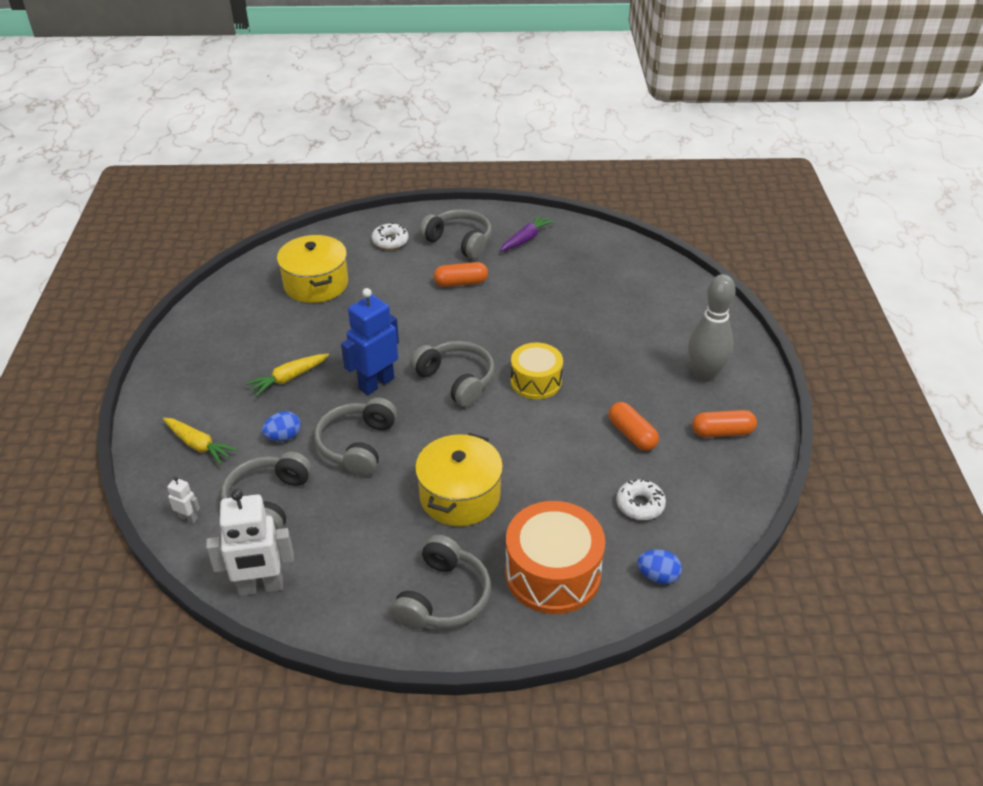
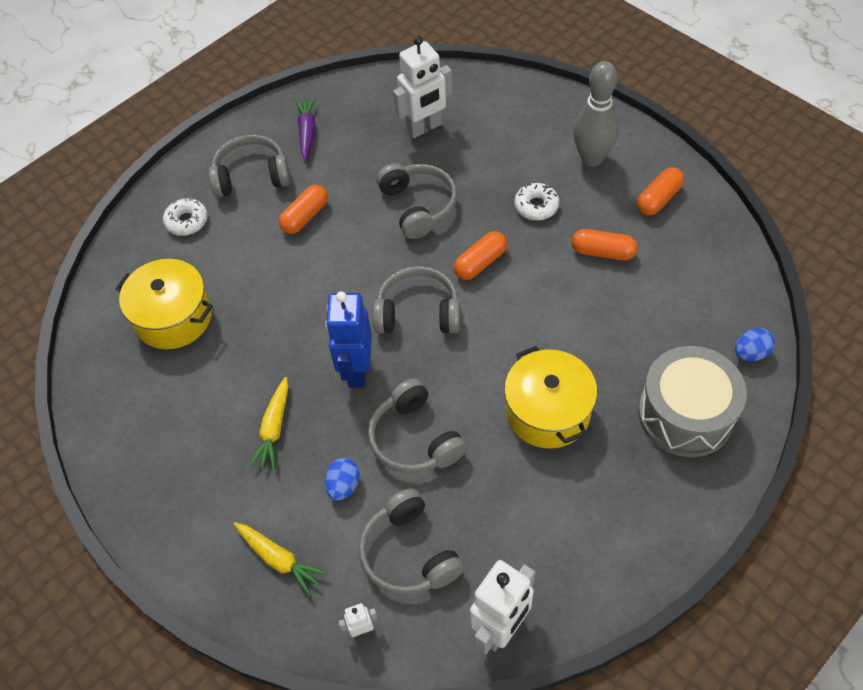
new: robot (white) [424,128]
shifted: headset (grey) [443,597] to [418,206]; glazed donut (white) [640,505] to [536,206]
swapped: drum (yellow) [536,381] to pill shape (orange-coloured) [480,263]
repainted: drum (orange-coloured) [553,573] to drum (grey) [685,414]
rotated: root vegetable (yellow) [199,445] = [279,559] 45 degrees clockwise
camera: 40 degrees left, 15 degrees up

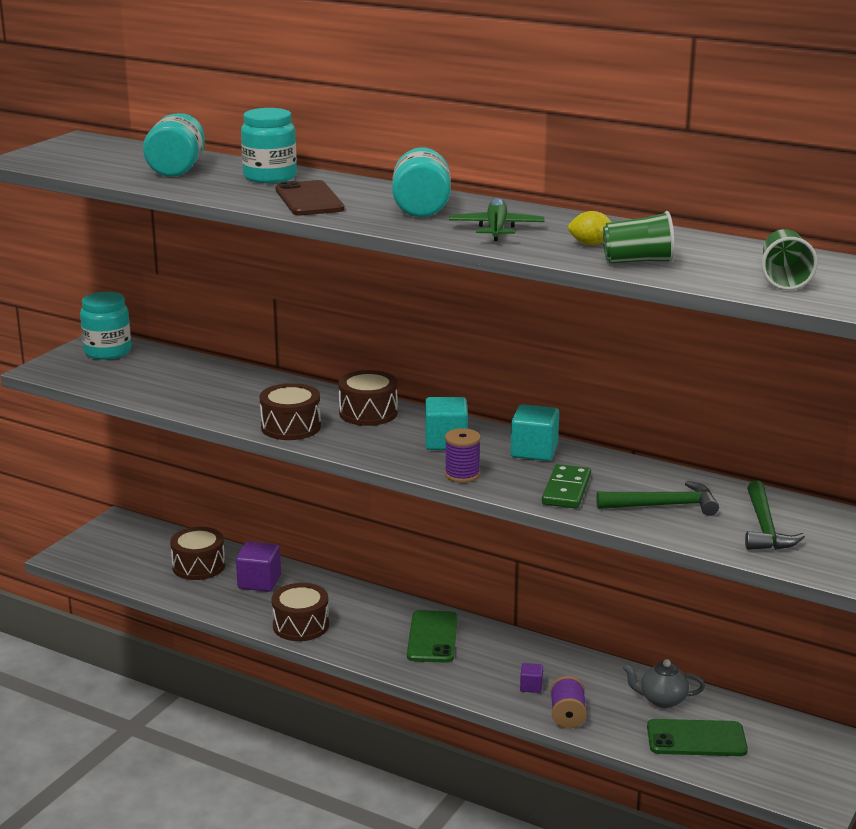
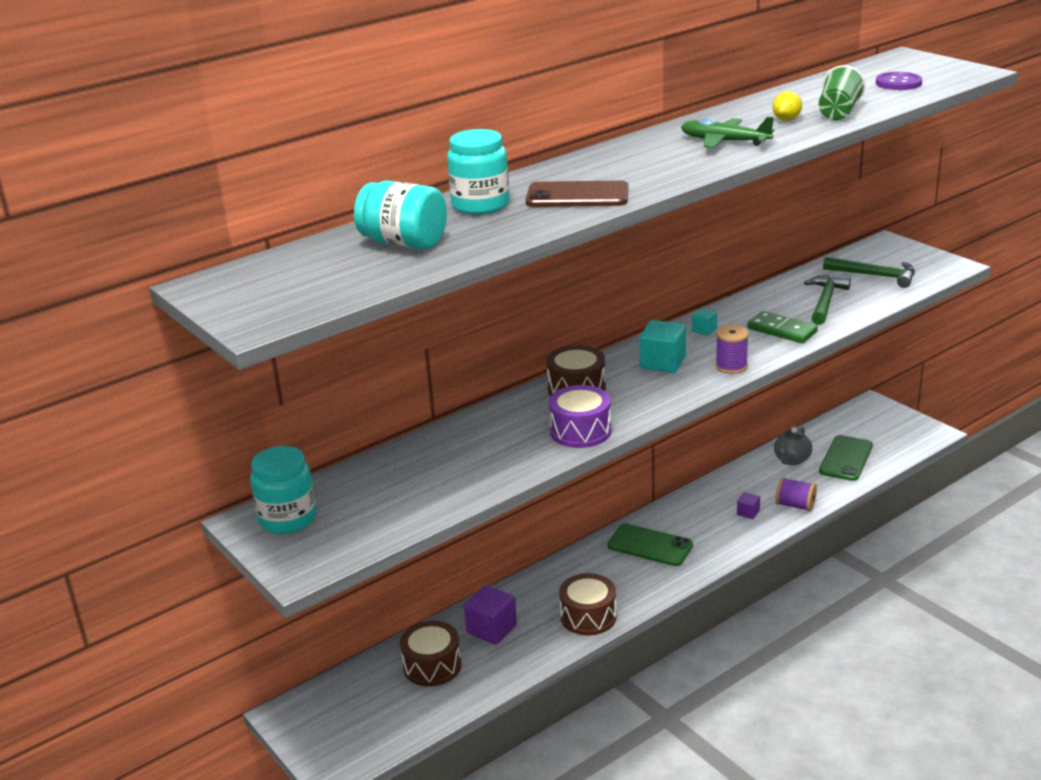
gone: preserve jar (teal) [421,208]
swapped: cup (leaf-green) [784,279] to button (violet) [898,83]
repainted: drum (russet) [291,427] to drum (violet) [580,431]
scaled: solid cube (teal) [534,451] = [704,330] x0.53
camera: 65 degrees left, 5 degrees up

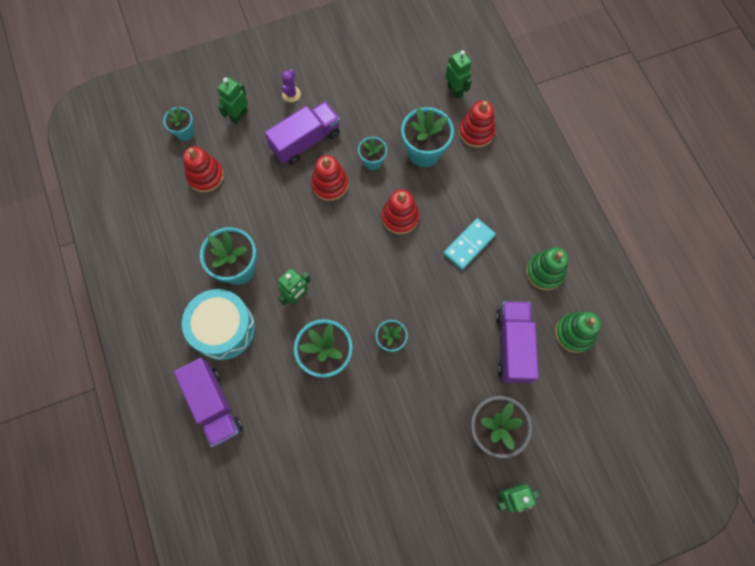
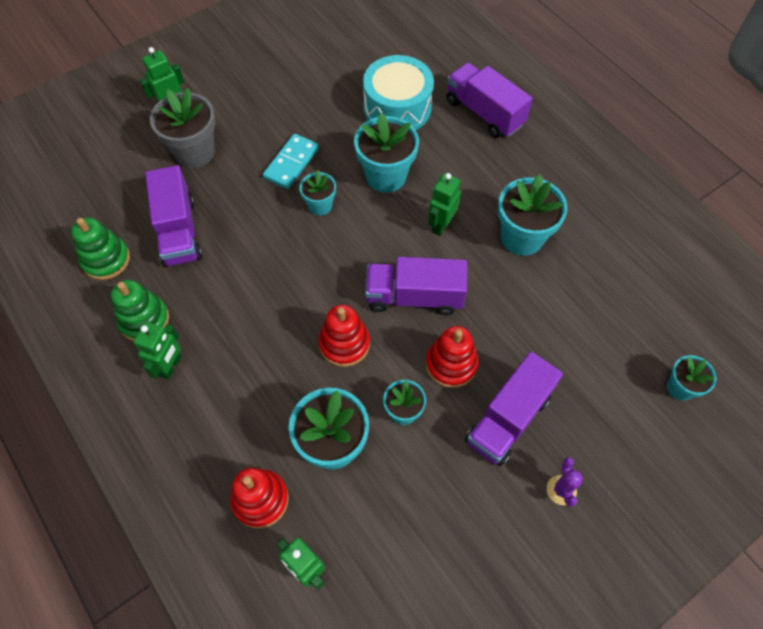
gone: ring stacker (red) [205,176]
new: toy truck (violet) [414,296]
shifted: drum (teal) [223,328] to [397,107]; robot (leaf-green) [239,115] to [171,366]; domino piece (teal) [469,245] to [291,163]
camera: 165 degrees right, 10 degrees down

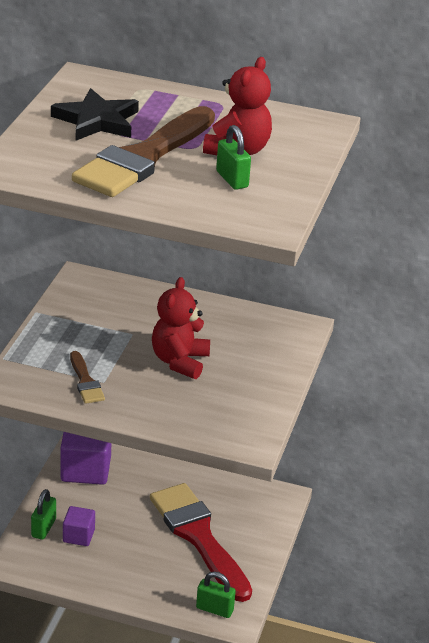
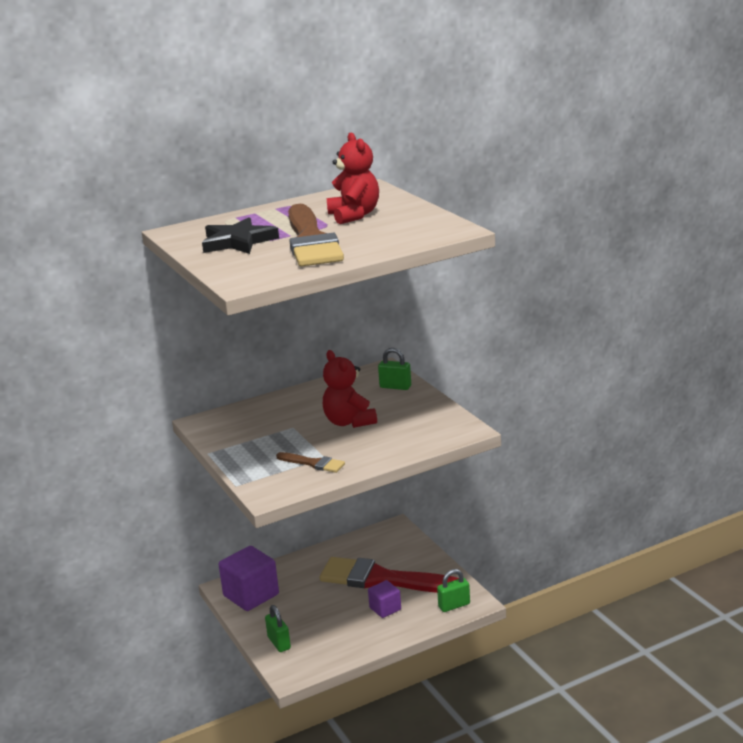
shifted: solid cube (violet) [78,536] to [385,608]; padlock (leaf-green) [232,179] to [395,387]
camera: 40 degrees left, 10 degrees down

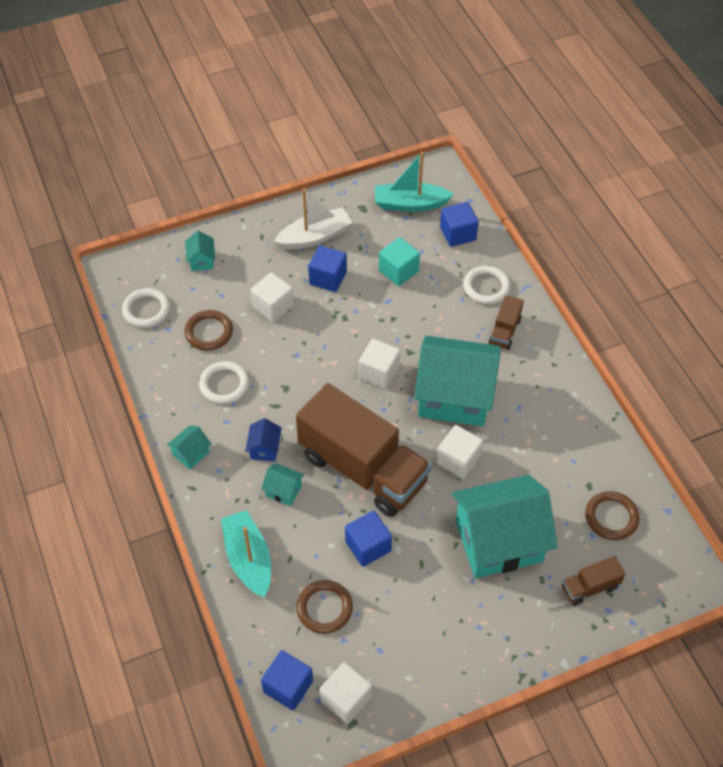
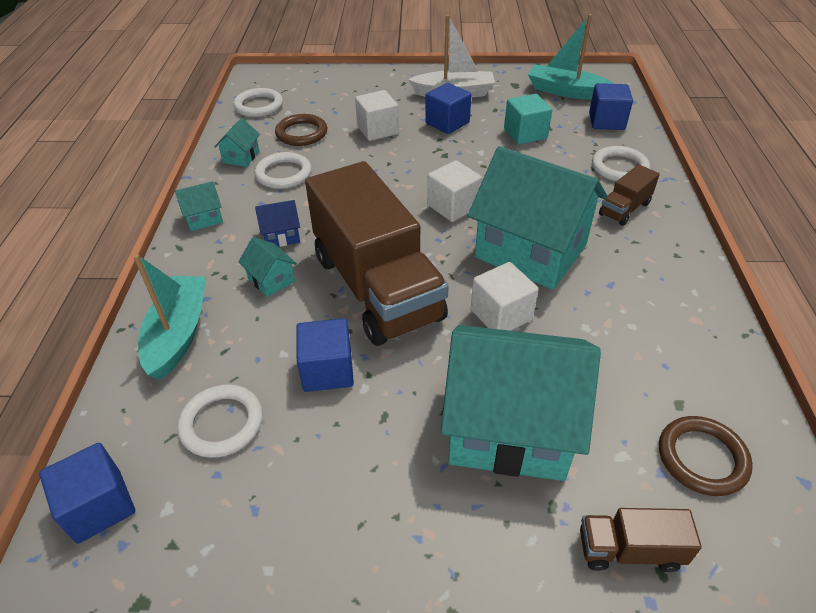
gone: solid cube (white) [345,699]
shifted: house (teal) [201,260] to [241,157]
repainted: ring (russet) [324,608] to ring (white) [222,423]
rotated: house (royal blue) [264,448] = [281,236] 45 degrees clockwise
camera: 25 degrees right, 10 degrees down

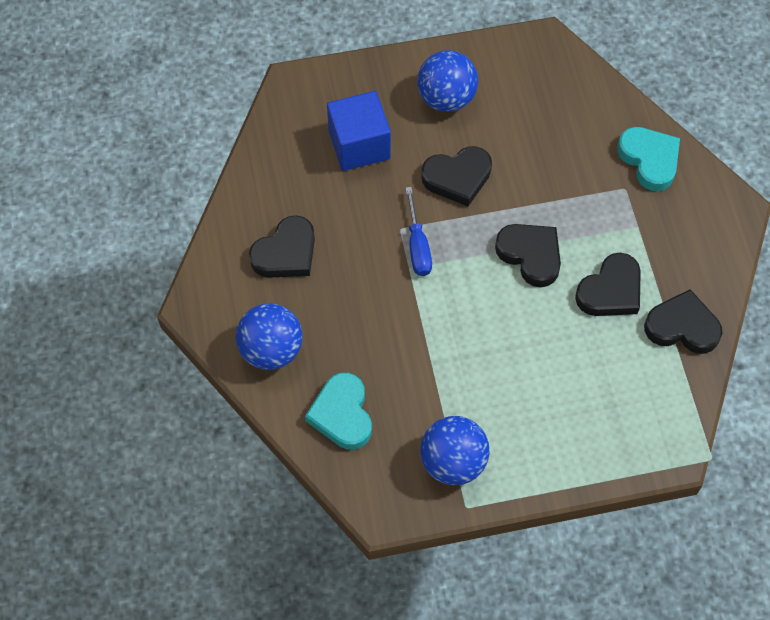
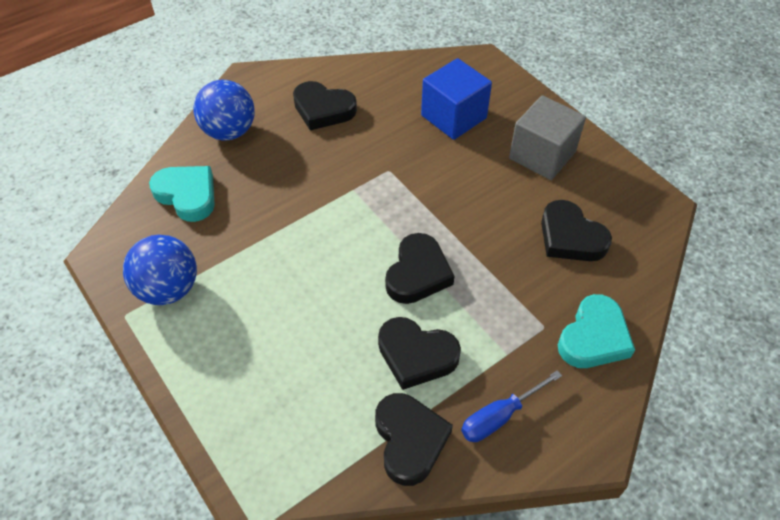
shifted: hand screwdriver (royal blue) [417,246] to [499,417]; love heart (jet-black) [457,178] to [570,237]
swapped: ball (royal blue) [446,98] to solid cube (grey) [542,155]
rotated: love heart (teal) [342,414] = [187,195] 75 degrees clockwise
camera: 65 degrees right, 10 degrees down

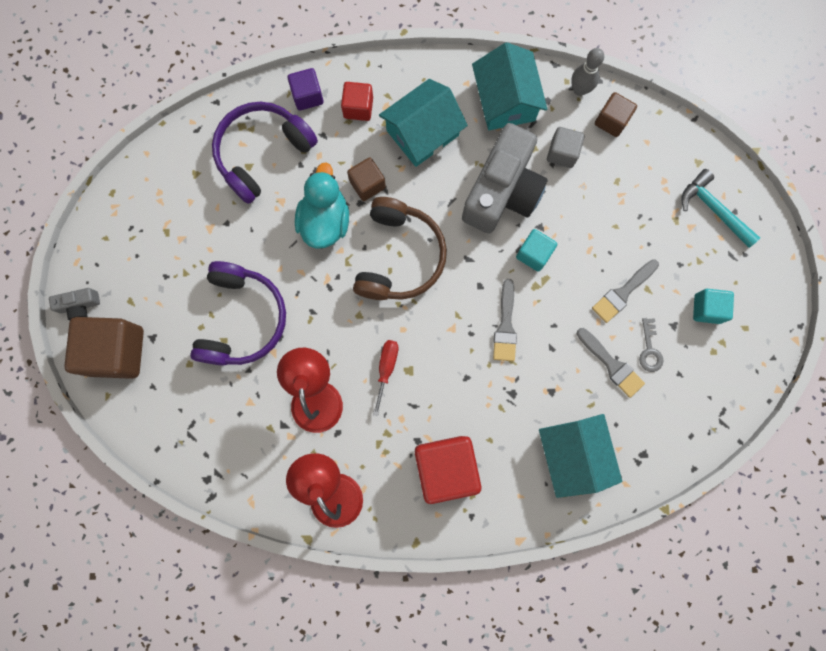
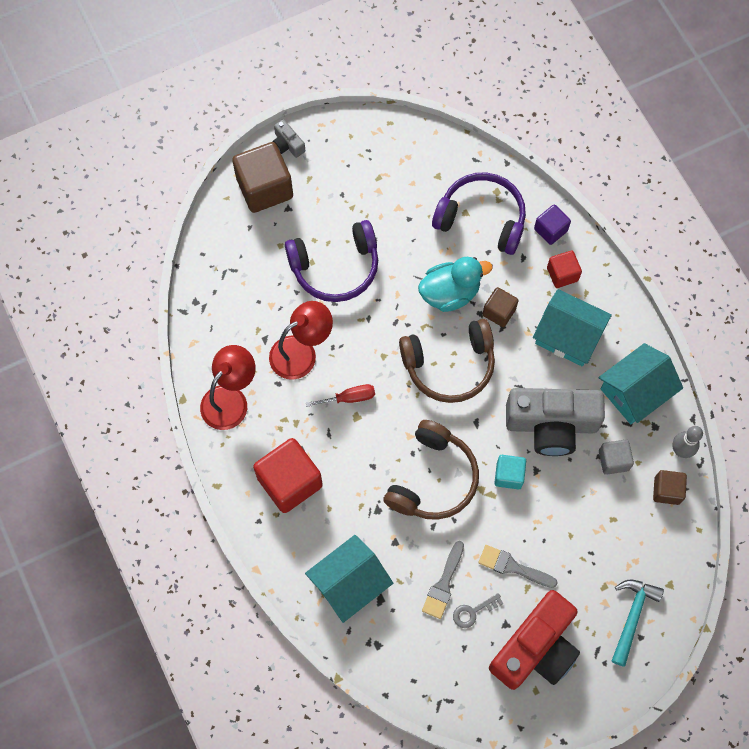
swapped: paint brush (grey) [505,326] to headset (russet) [433,479]; solid cube (teal) [707,309] to photo camera (red) [536,648]
camera: 65 degrees right, 10 degrees down

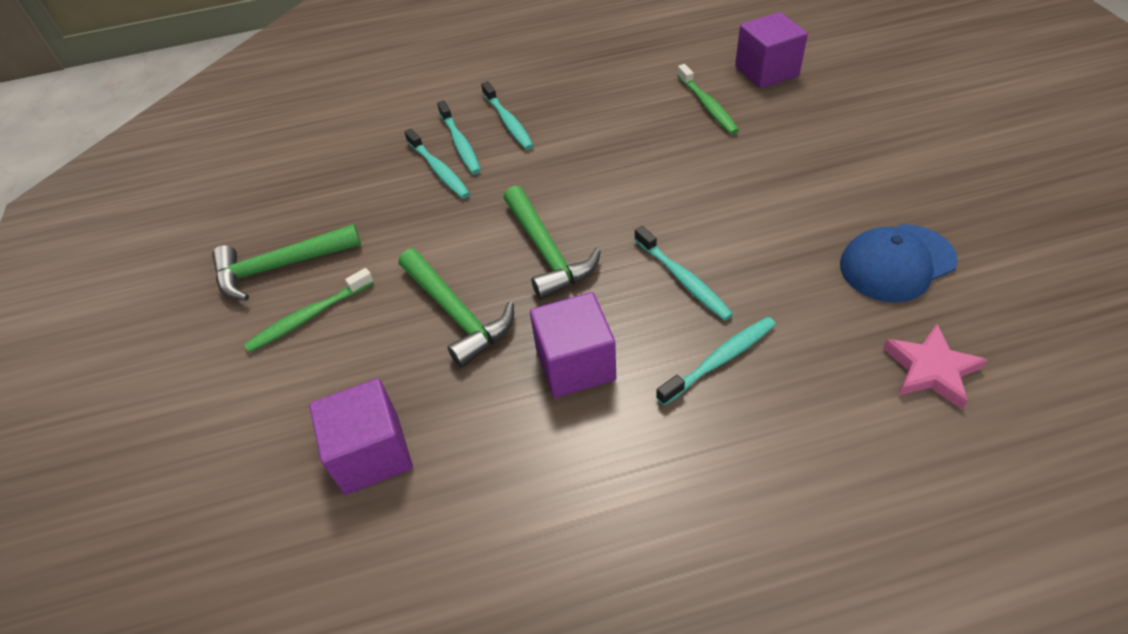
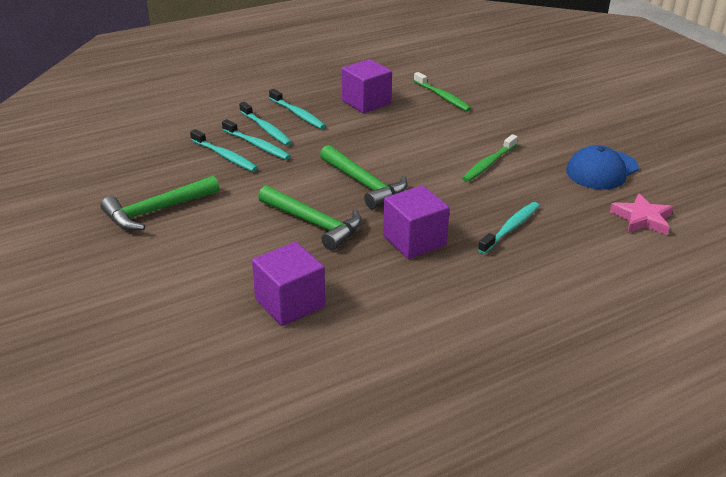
shifted: dental brush (leaf-green) [309,317] to [489,164]; dental brush (teal) [683,279] to [225,156]; solid cube (violet) [766,71] to [366,102]
camera: 20 degrees left, 15 degrees down

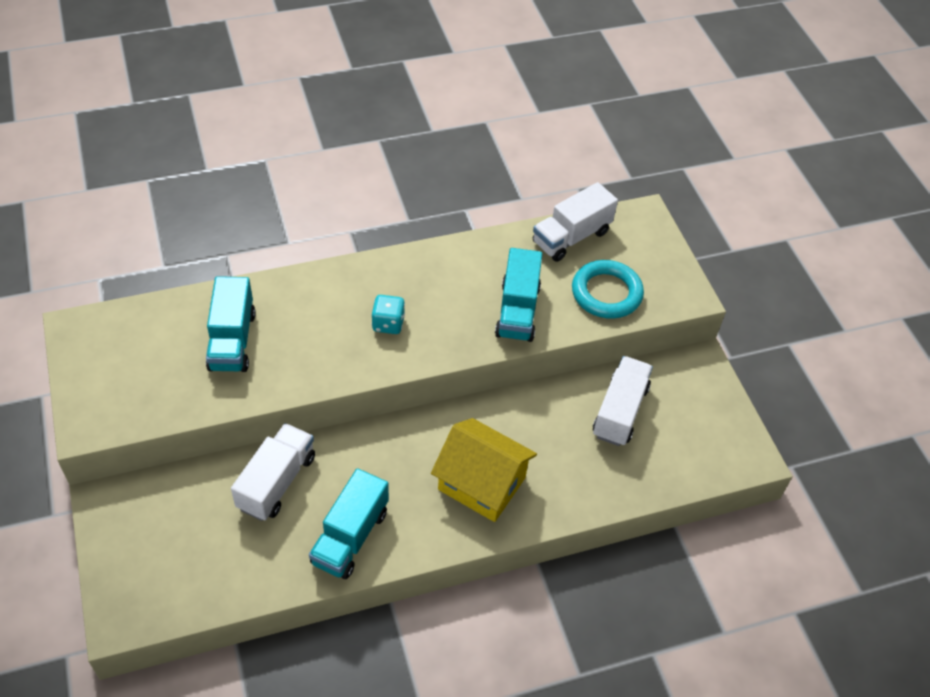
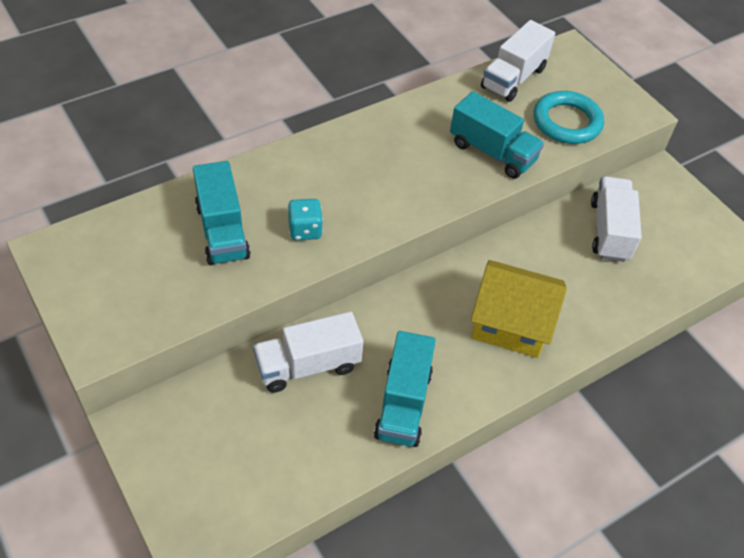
shifted: dice (teal) [388,324] to [305,230]
rotated: toy truck (white) [276,482] = [308,365] 120 degrees counterclockwise; toy truck (teal) [517,311] = [492,152] 45 degrees counterclockwise
camera: 15 degrees left, 0 degrees up

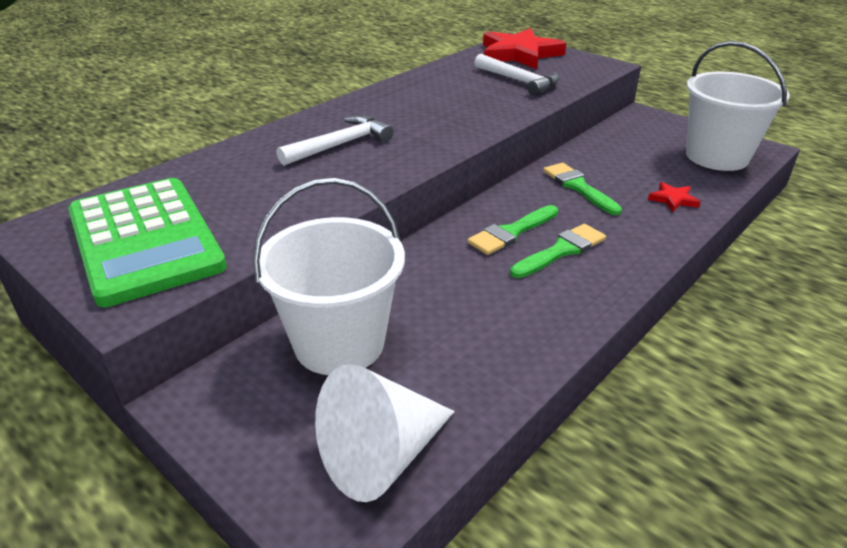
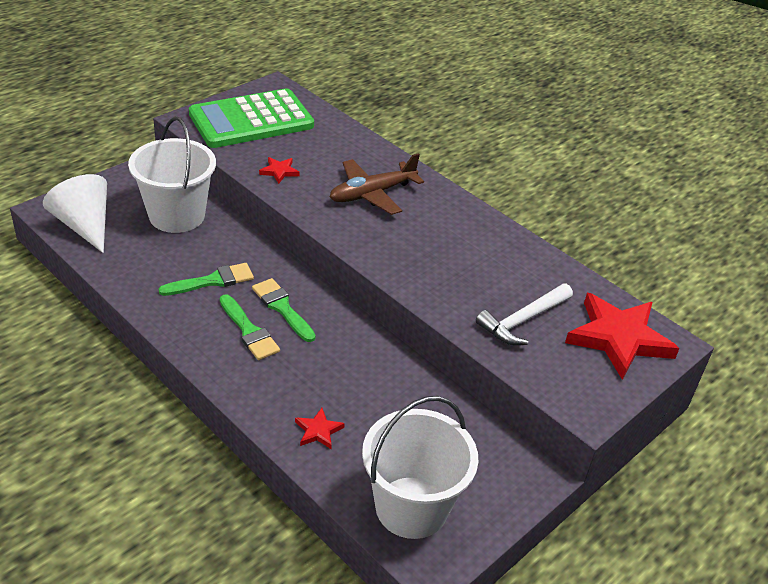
new: star shape (red) [279,171]
shifted: paint brush (leaf-green) [578,187] to [213,281]
swapped: carpenter's hammer (white) [340,145] to aeroplane (russet) [372,194]
camera: 90 degrees right, 5 degrees up

